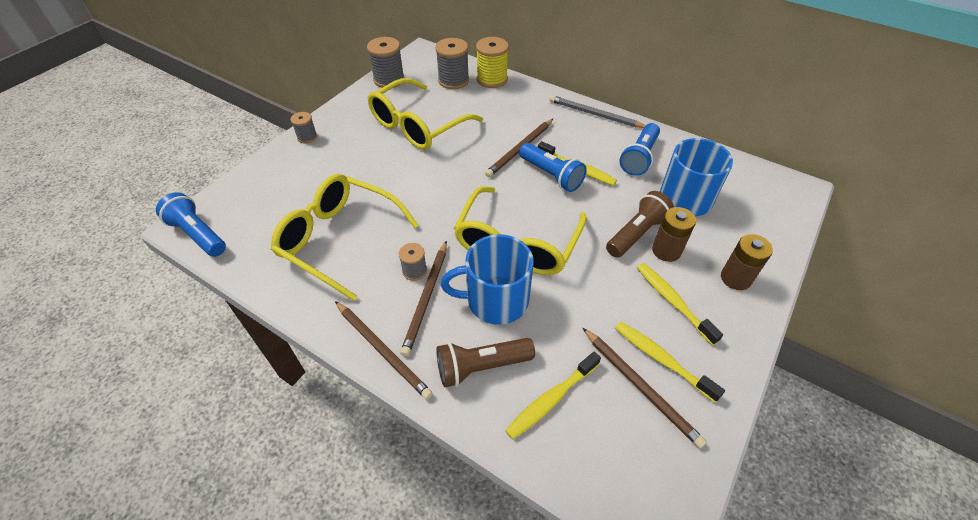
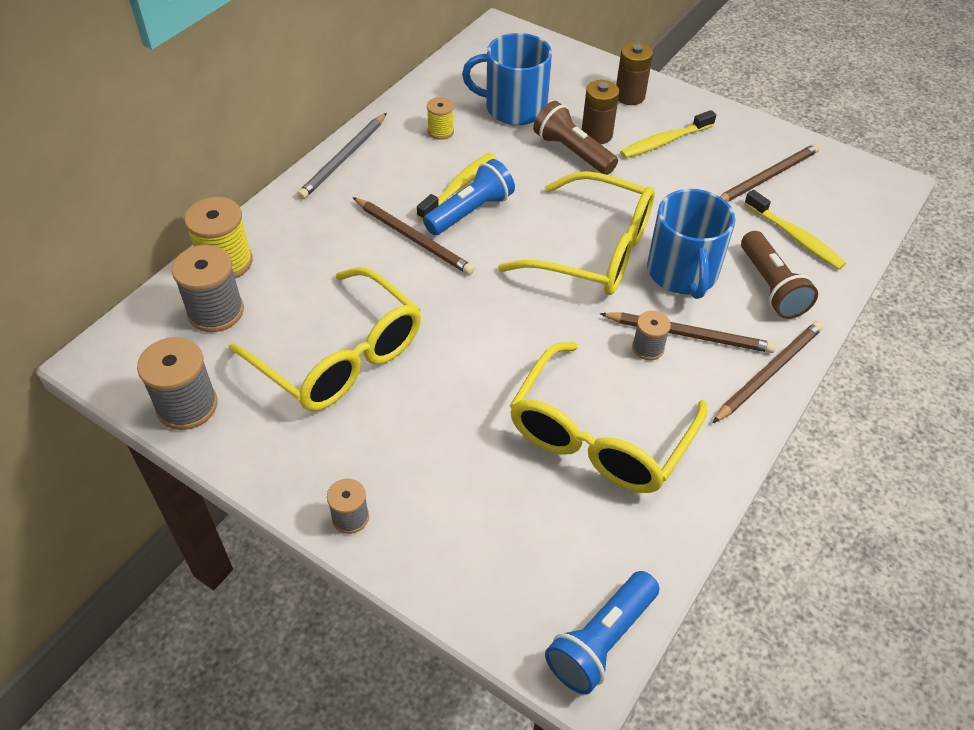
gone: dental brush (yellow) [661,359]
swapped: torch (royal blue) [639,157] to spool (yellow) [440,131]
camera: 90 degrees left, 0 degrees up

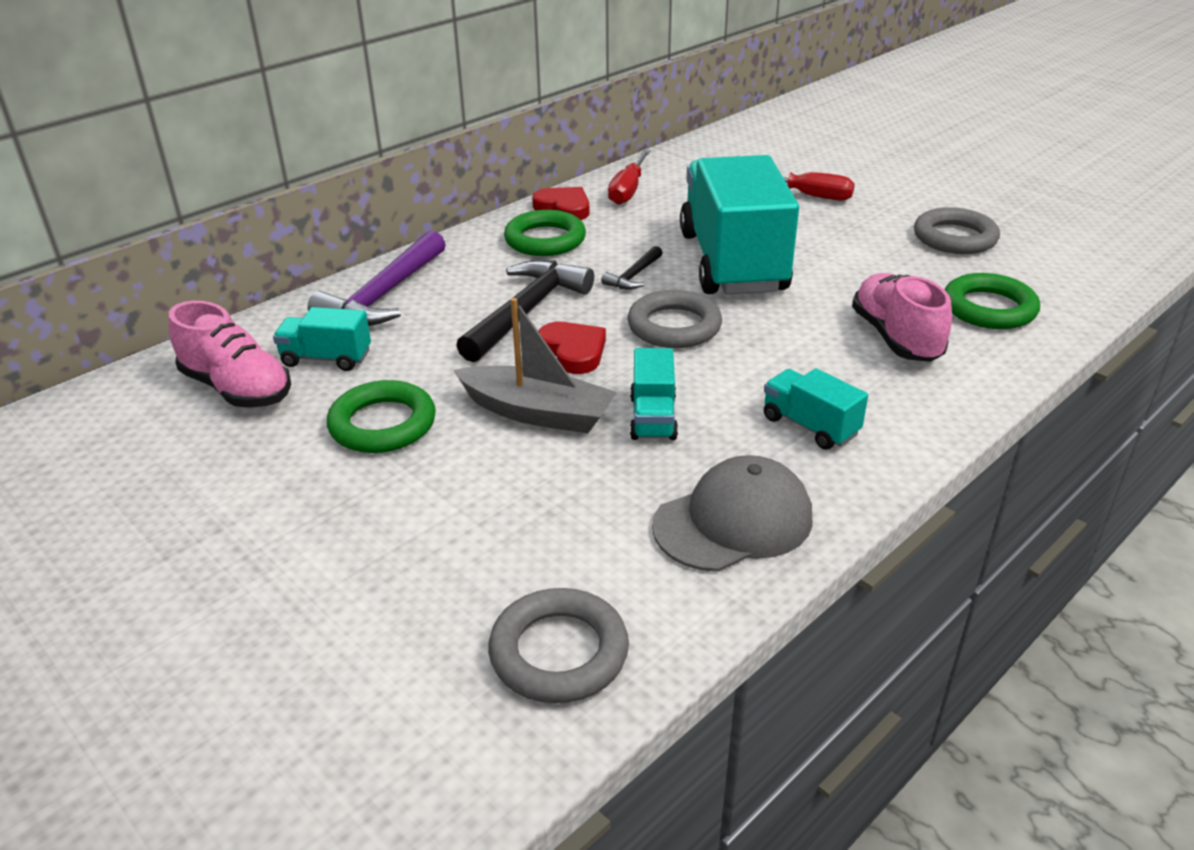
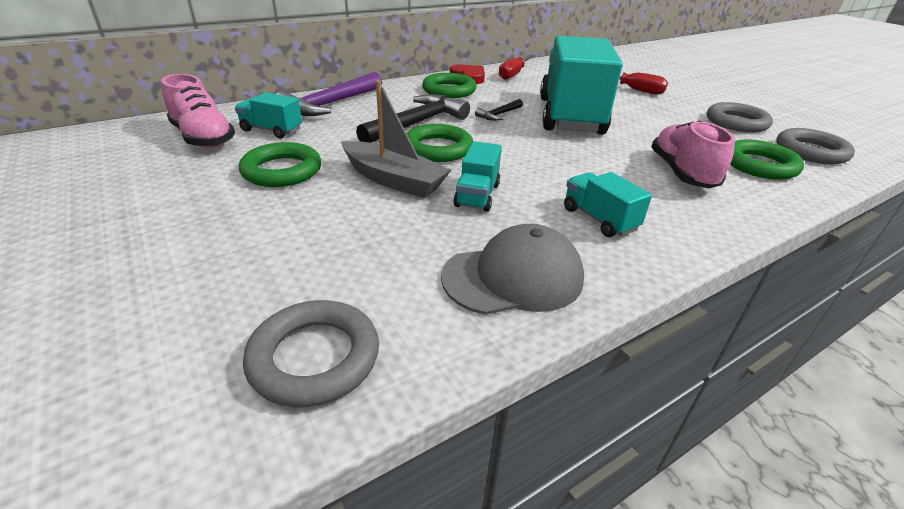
shifted: ring (grey) [674,326] to [811,151]
swapped: love heart (red) [573,351] to ring (leaf-green) [438,148]
camera: 10 degrees right, 0 degrees up

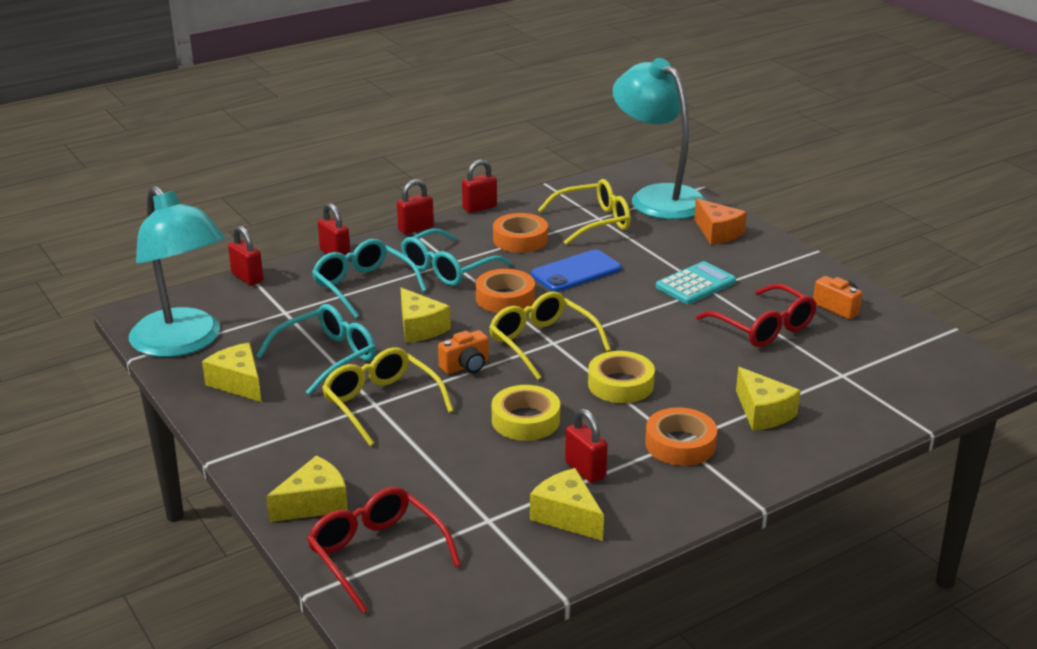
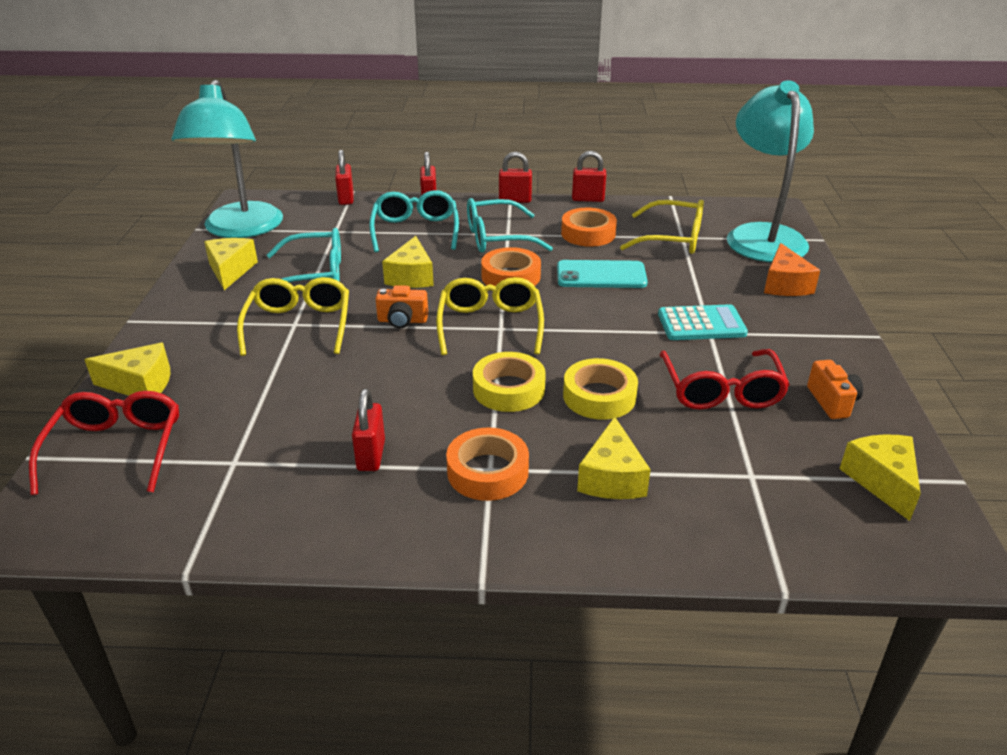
shifted: sticky tape (yellow) [525,420] to [599,396]; piece of cheese (yellow) [567,516] to [882,481]
repainted: mobile phone (royal blue) [576,272] to mobile phone (teal) [601,275]
camera: 35 degrees right, 5 degrees up

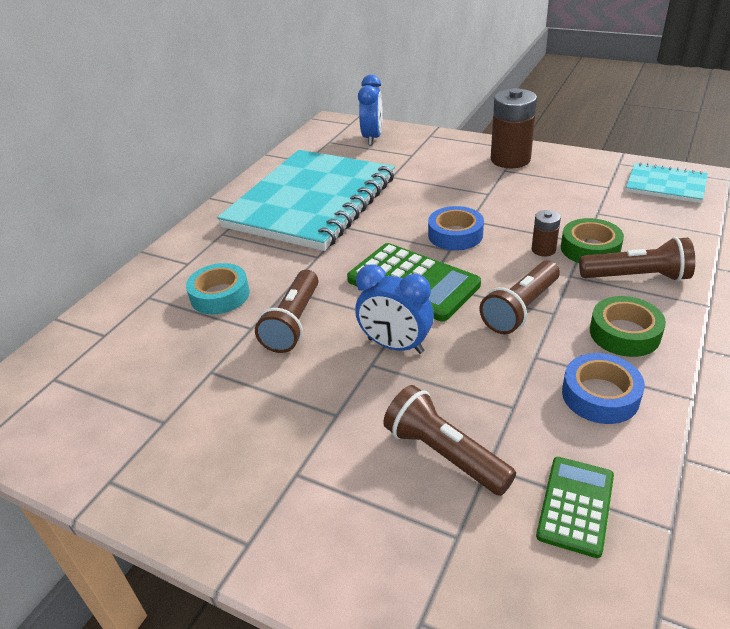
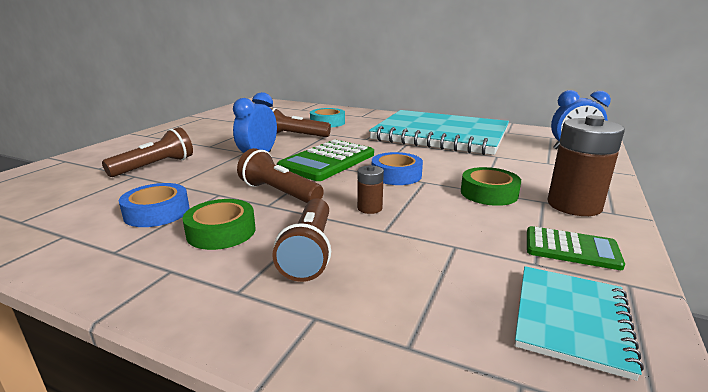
shifted: pocket calculator (leaf-green) [575,506] to [571,249]; sticky tape (leaf-green) [590,248] to [489,193]
camera: 85 degrees right, 15 degrees down

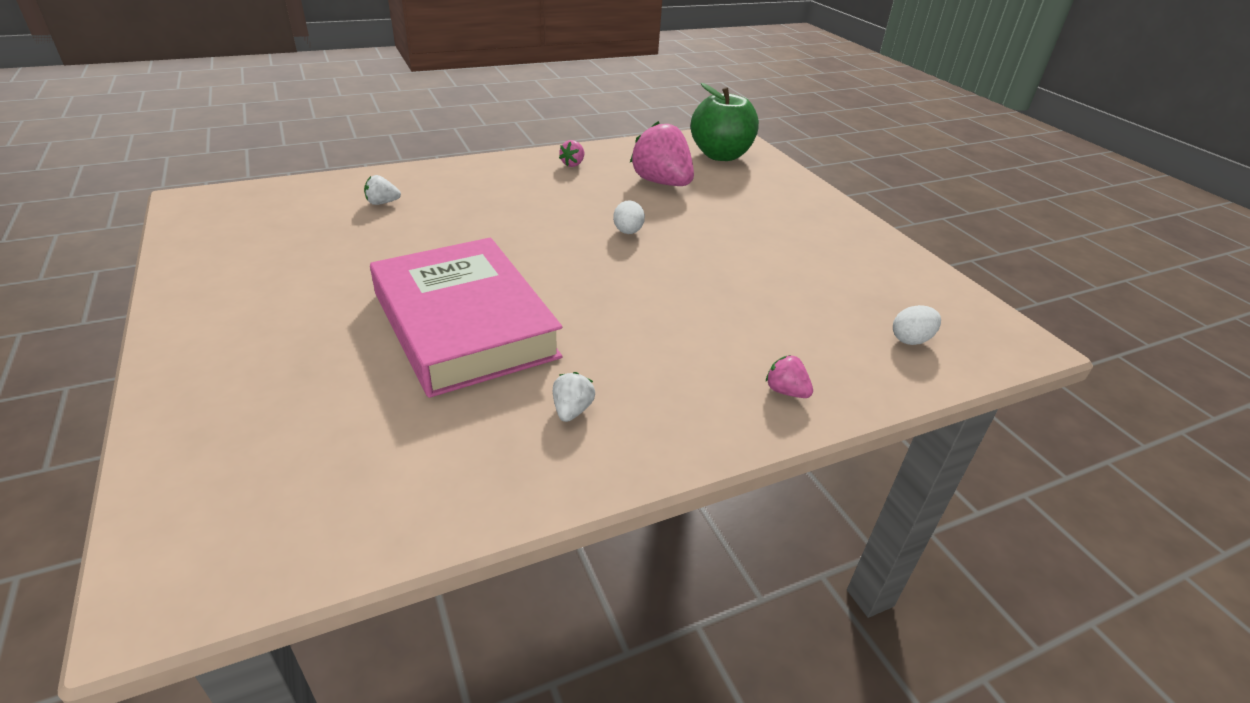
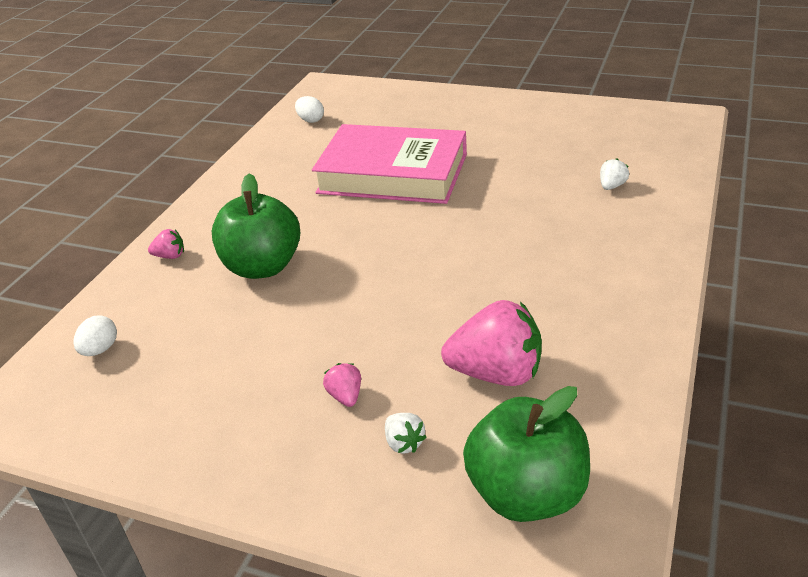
new: toy apple (leaf-green) [263,267]
shifted: strawberry (white) [572,410] to [404,443]; strawberry (rosy) [573,164] to [345,396]; toy egg (white) [628,232] to [311,120]
camera: 140 degrees right, 0 degrees up

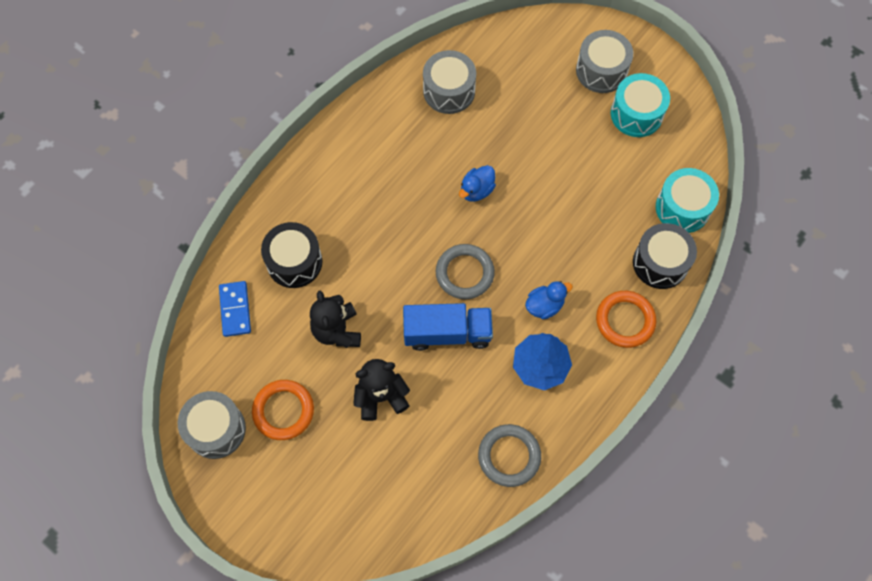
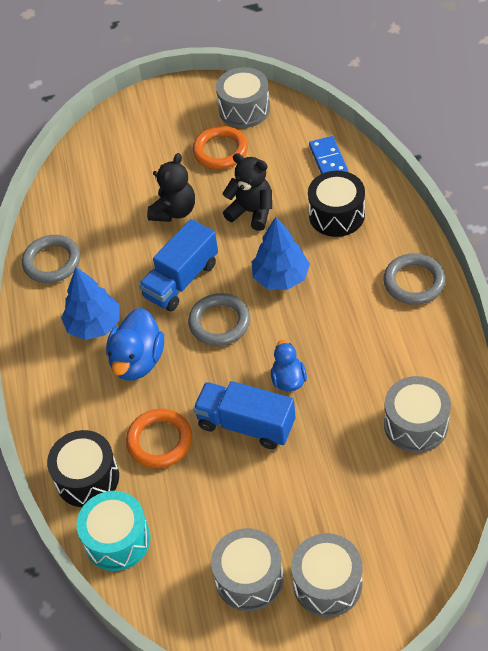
new: toy truck (royal blue) [246,424]; fir tree (royal blue) [280,277]; ring (grey) [414,282]
shifted: ring (orange-coloured) [625,320] to [159,441]
repainted: drum (teal) [636,114] to drum (grey) [249,578]
rotated: domino piece (royal blue) [235,309] = [328,160] 45 degrees clockwise
scaled: duck (royal blue) [544,306] = [137,361] x1.63
camera: 135 degrees right, 15 degrees down

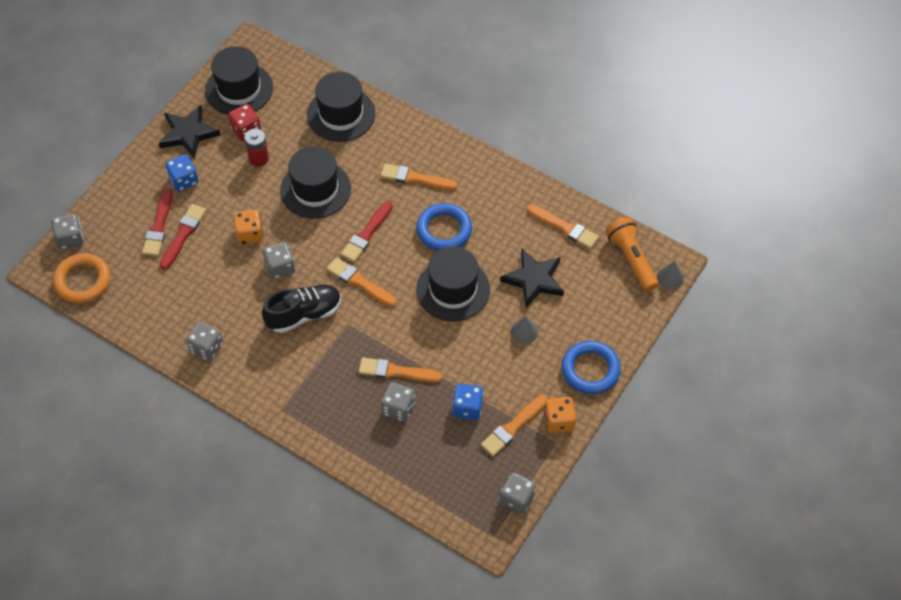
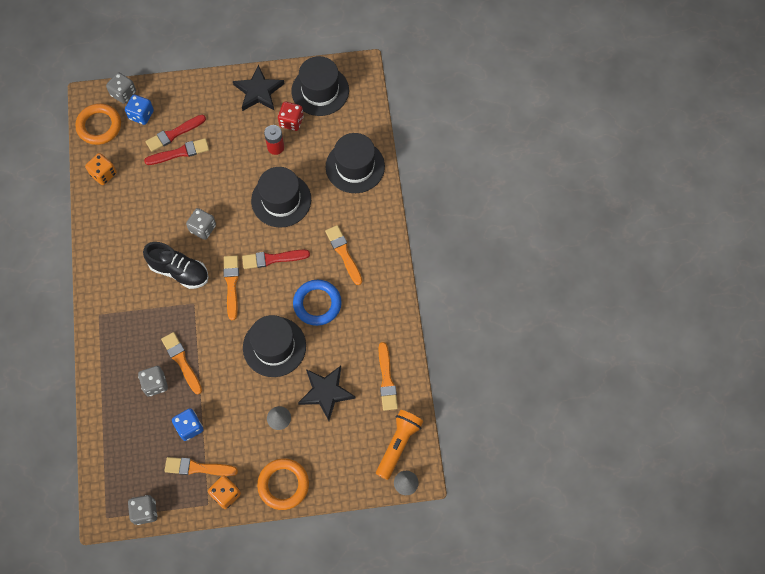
gone: dice (grey) [206,348]
shifted: dice (royal blue) [183,180] to [141,115]; dice (orange-coloured) [249,234] to [103,174]
repainted: ring (royal blue) [590,370] to ring (orange-coloured) [283,485]
camera: 50 degrees right, 10 degrees up

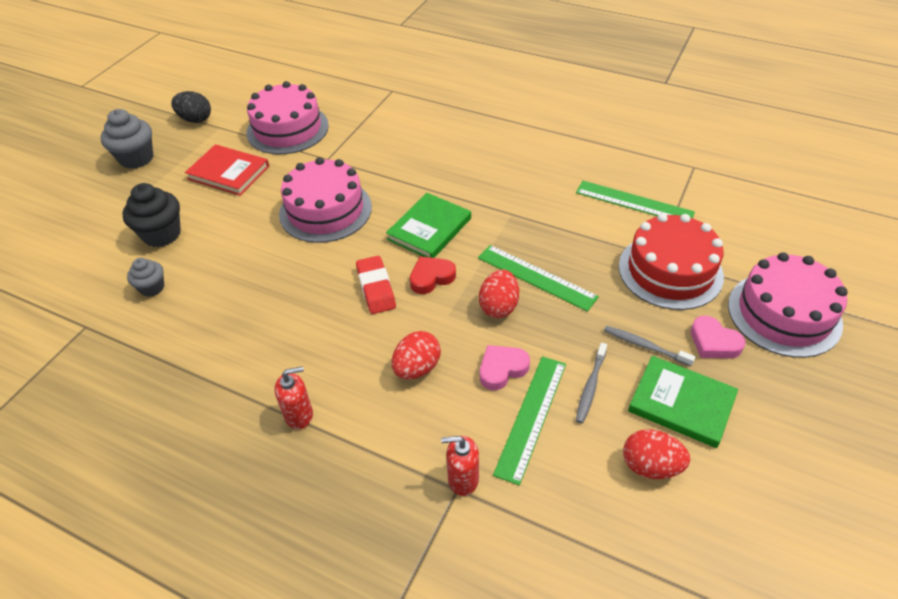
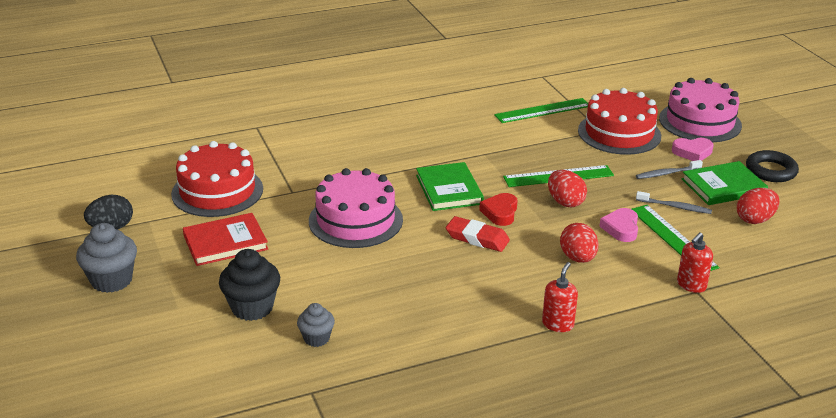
new: ring (jet-black) [771,171]
repainted: layer cake (rosy) [287,129] to layer cake (red) [217,191]
rotated: dental brush (grey) [590,386] = [674,207] 45 degrees counterclockwise
camera: 50 degrees left, 15 degrees down

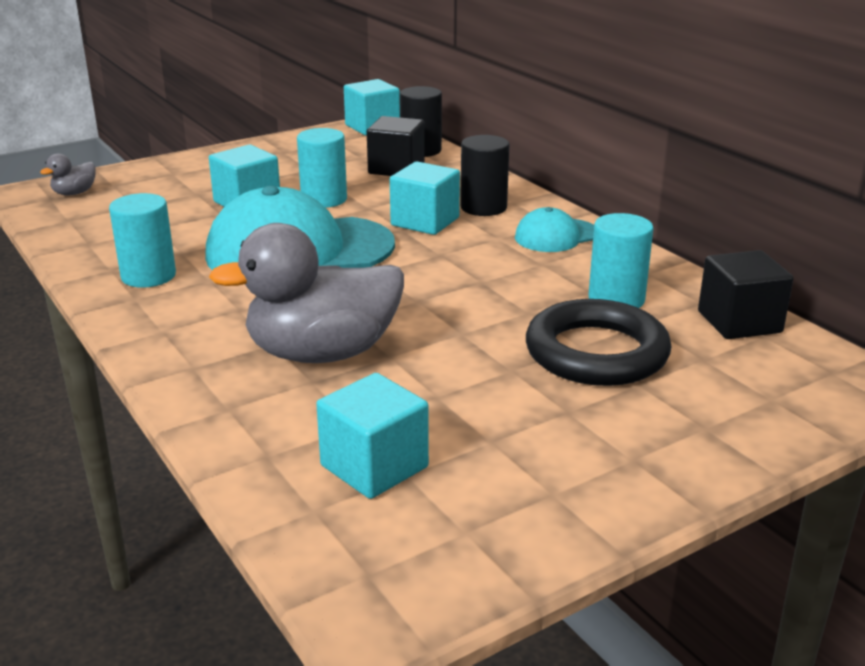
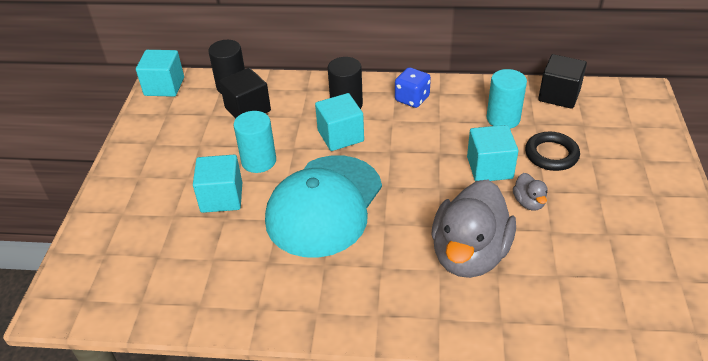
gone: solid cylinder (teal) [148,276]
shifted: duck (grey) [74,193] to [529,202]; solid cube (teal) [374,466] to [489,168]
swapped: cap (teal) [556,236] to dice (royal blue) [412,99]
scaled: ring (jet-black) [596,353] = [551,154] x0.64
camera: 50 degrees left, 15 degrees up

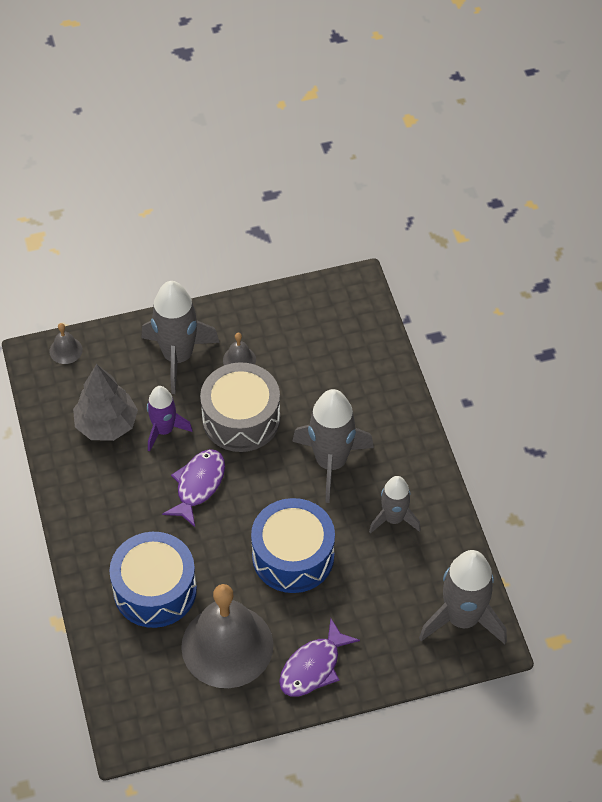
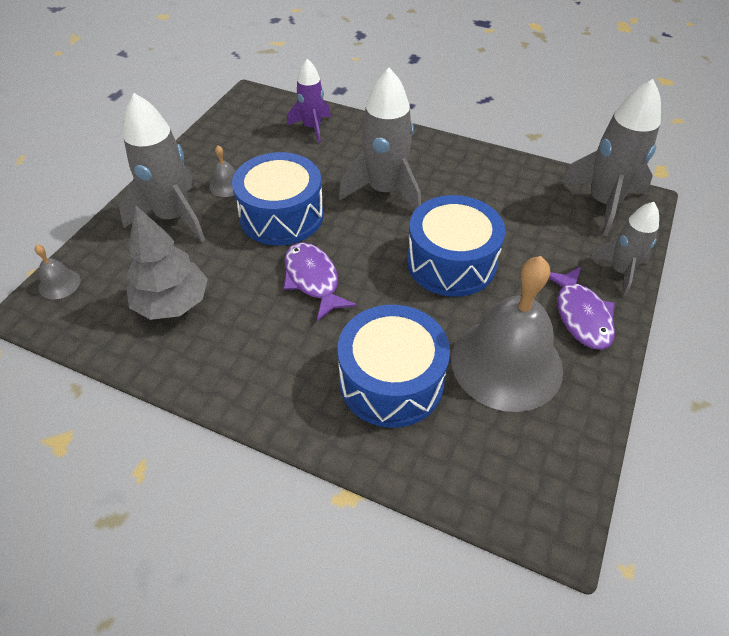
shifted: spaceship (violet) [164,430] to [312,128]; spaceship (grey) [394,519] to [620,271]
repainted: drum (grey) [241,418] to drum (royal blue) [281,216]
camera: 50 degrees left, 5 degrees down

